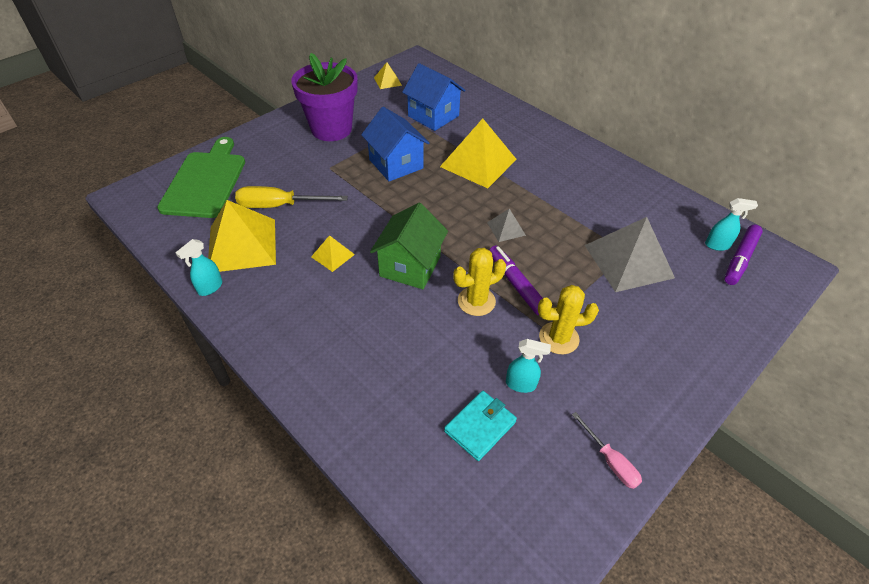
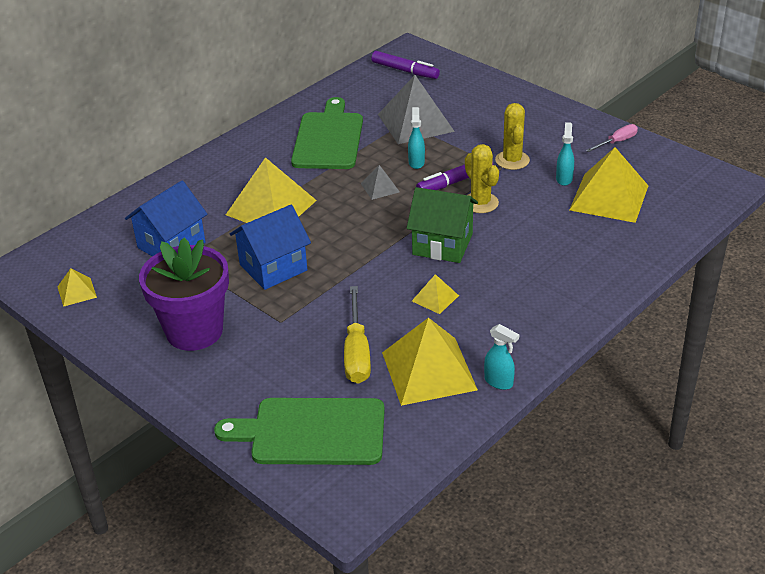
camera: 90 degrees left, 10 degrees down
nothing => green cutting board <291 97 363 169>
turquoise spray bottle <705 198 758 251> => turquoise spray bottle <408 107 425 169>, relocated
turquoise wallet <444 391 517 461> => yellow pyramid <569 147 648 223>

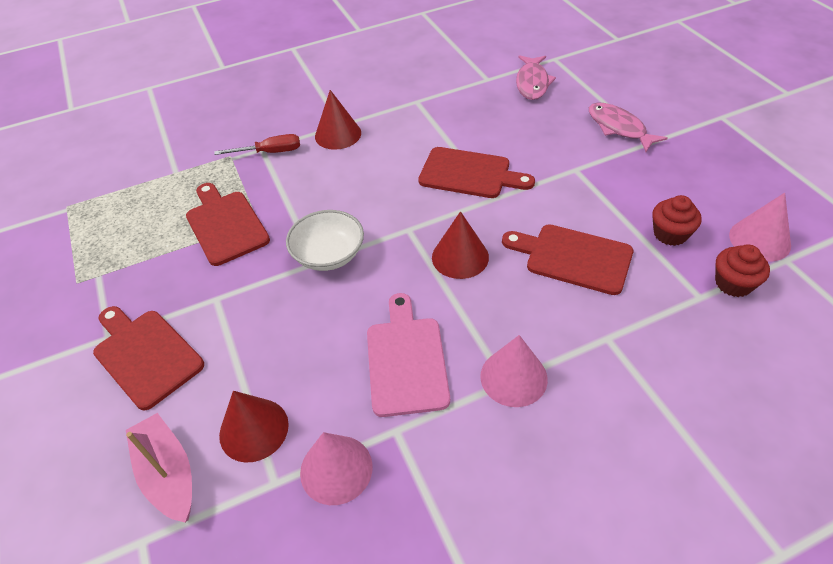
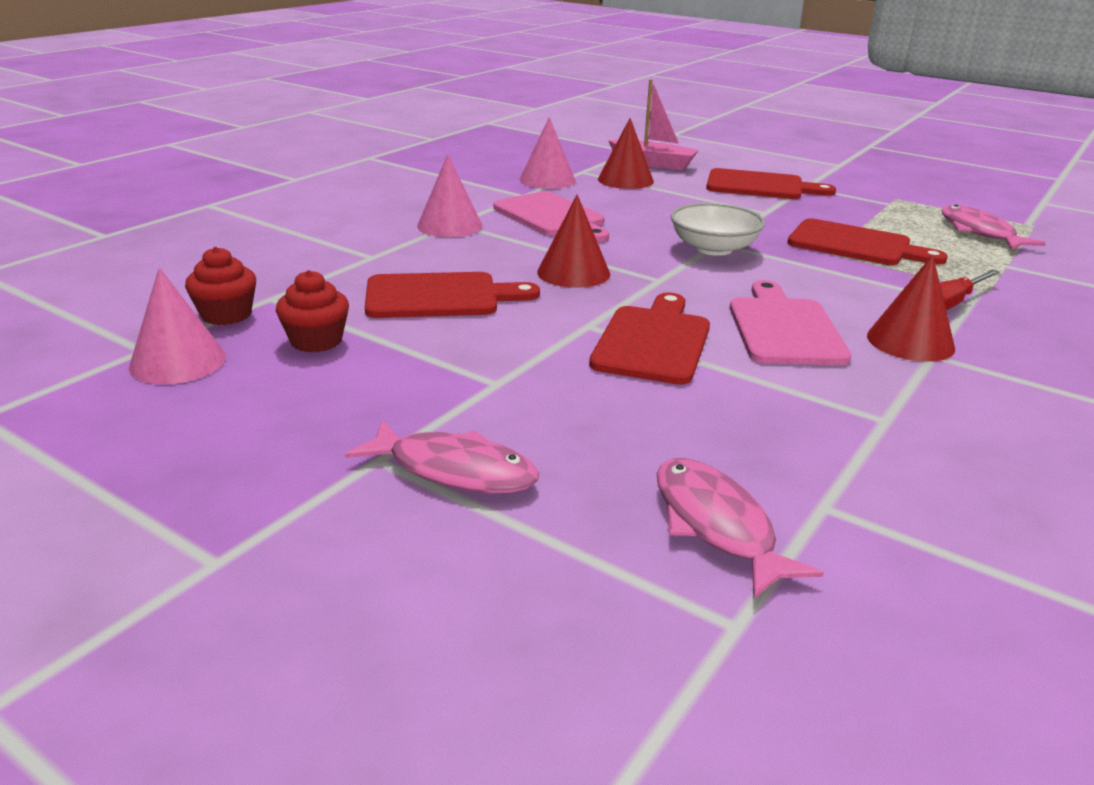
camera: 145 degrees right, 20 degrees down
nothing => pink cutting board <730 280 851 365>
nothing => pink fish <941 205 1046 250>
red cutting board <418 147 535 198> => red cutting board <589 292 710 385>, 120 degrees clockwise

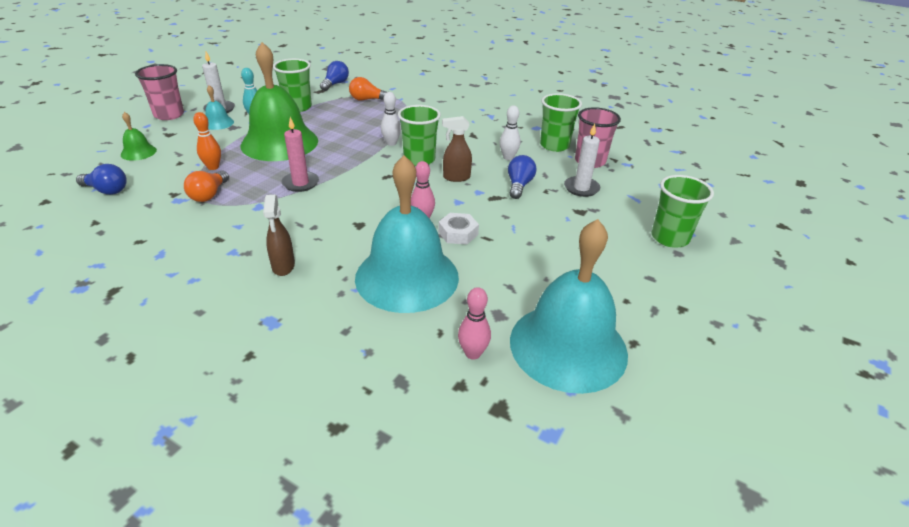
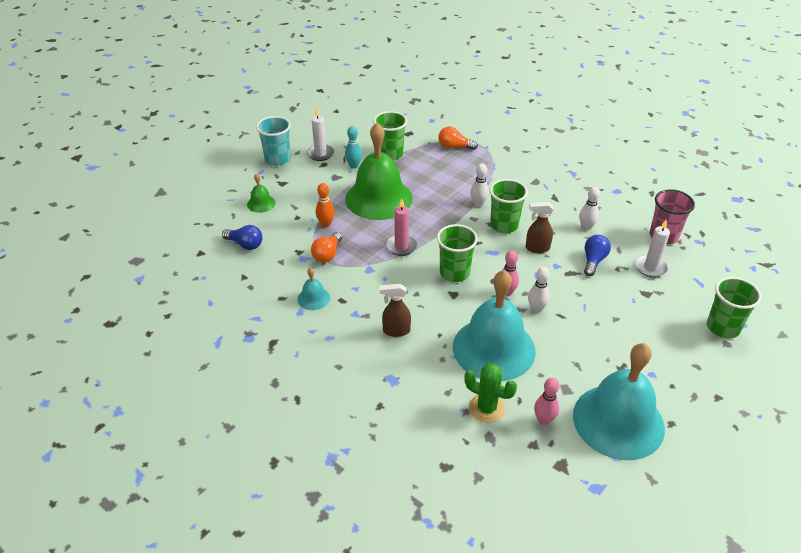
camera: 10 degrees right, 5 degrees up
blue light bulb <320 61 349 91> => nothing
nothing => green cactus <464 363 517 423>
turquoise bell <205 85 234 130> => turquoise bell <298 268 330 310>, relocated
green cup <540 93 582 152> => green cup <437 224 478 282>, relocated
white nut <438 213 479 245> => white bowling pin <528 267 550 313>
pink cup <135 64 184 120> => turquoise cup <256 116 291 166>
brown spray bottle <263 195 295 276> => brown spray bottle <380 284 411 337>, 90 degrees clockwise

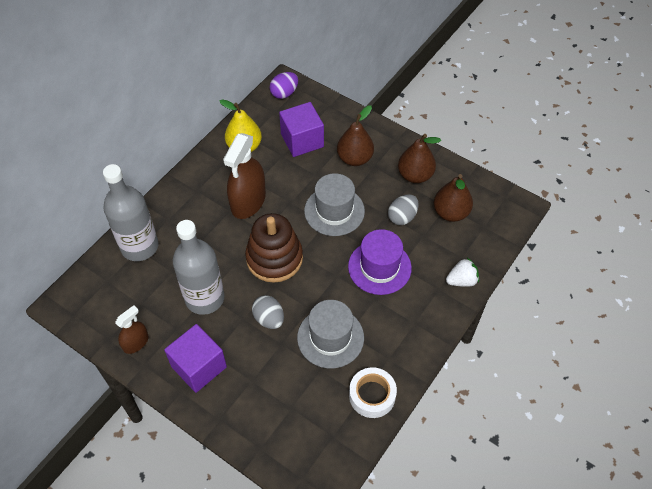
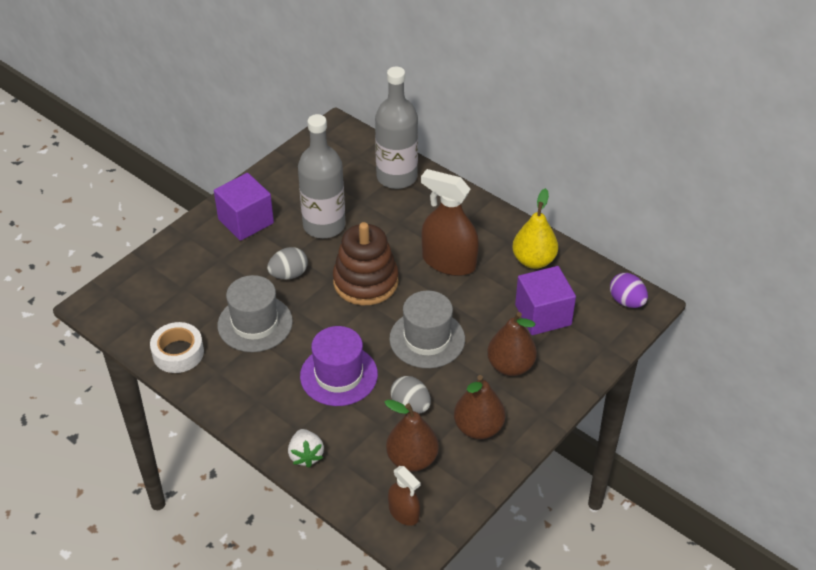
camera: 95 degrees right, 10 degrees down
brown spray bottle <115 305 149 354> => brown spray bottle <388 466 420 526>, relocated

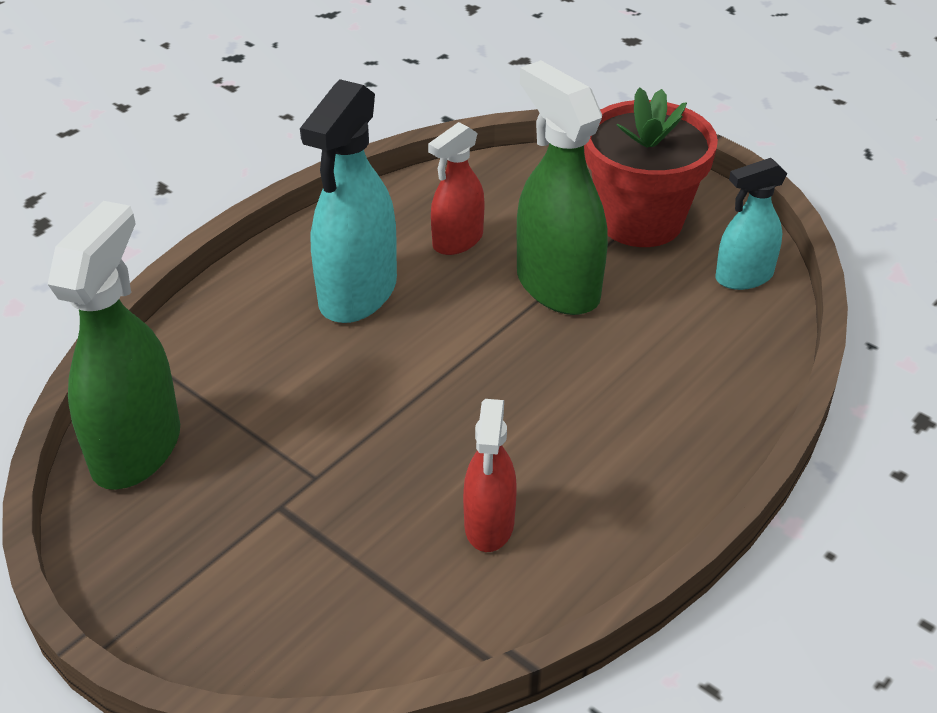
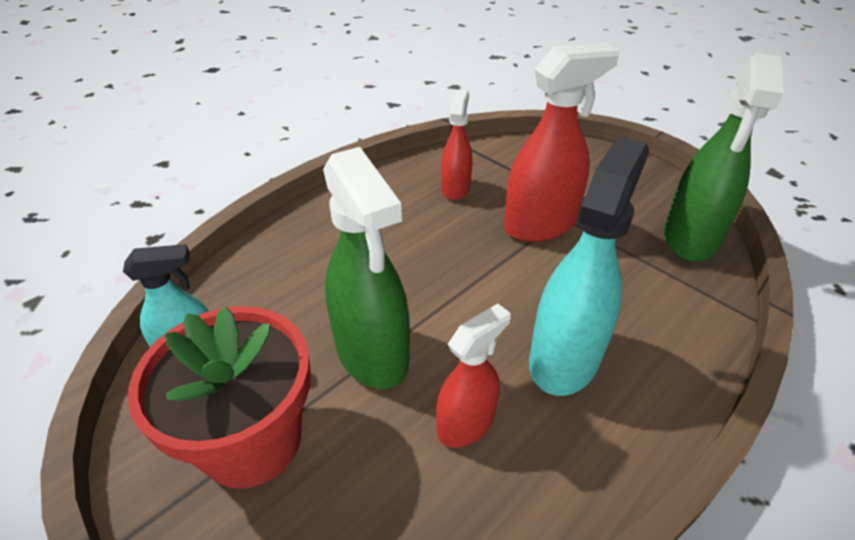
camera: 175 degrees left, 0 degrees up
nothing => red spray bottle <504 43 620 242>

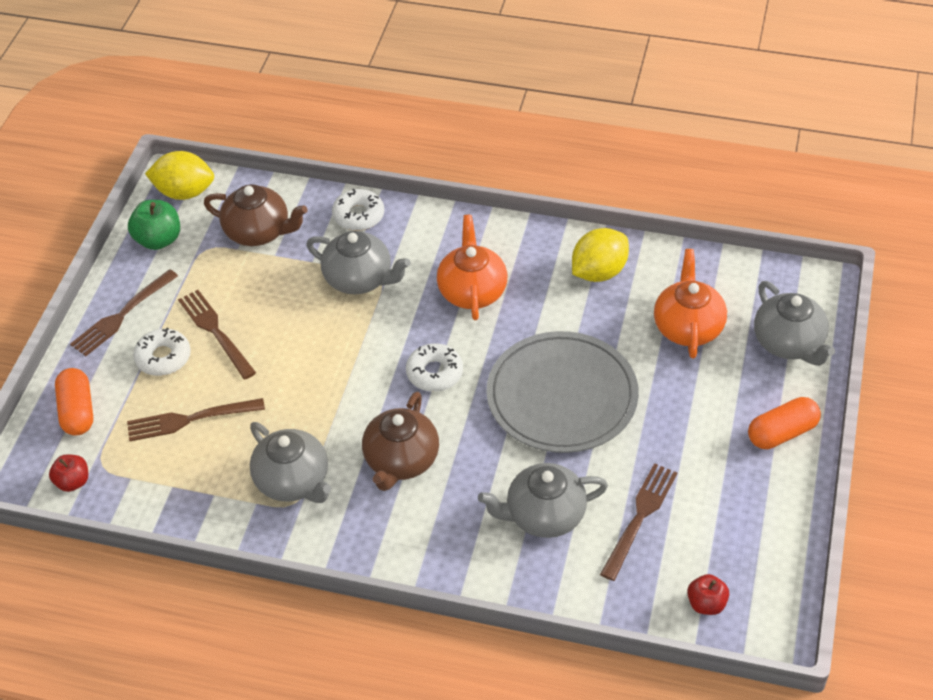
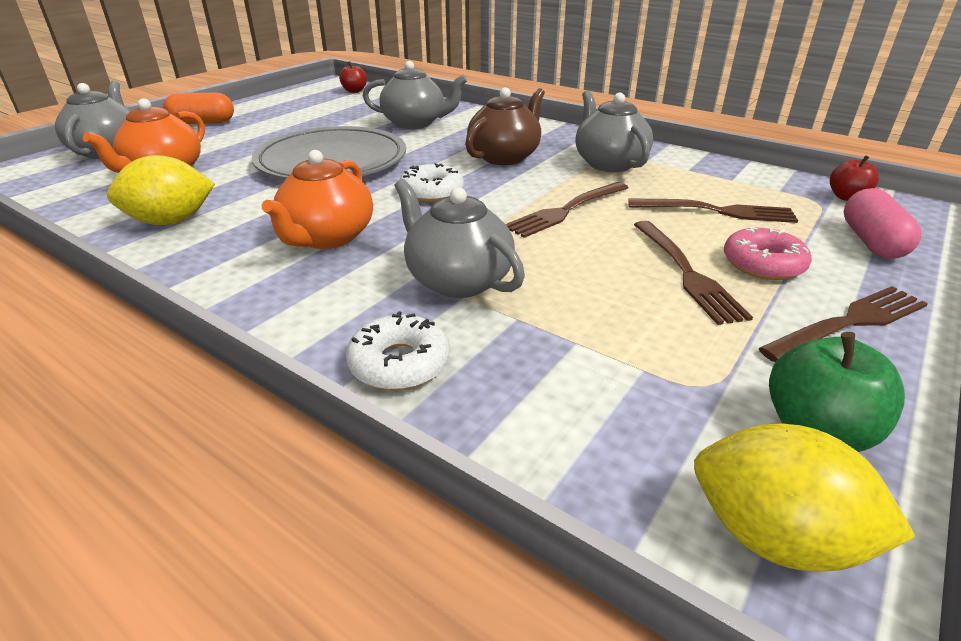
camera: 160 degrees left, 15 degrees down
brown teapot <204 184 308 246> => nothing
brown fork <600 463 677 581> => brown fork <506 182 628 238>, relocated
orange capsule <55 368 93 436> => pink capsule <844 188 921 259>
white donut <133 327 191 376> => pink donut <724 227 812 280>

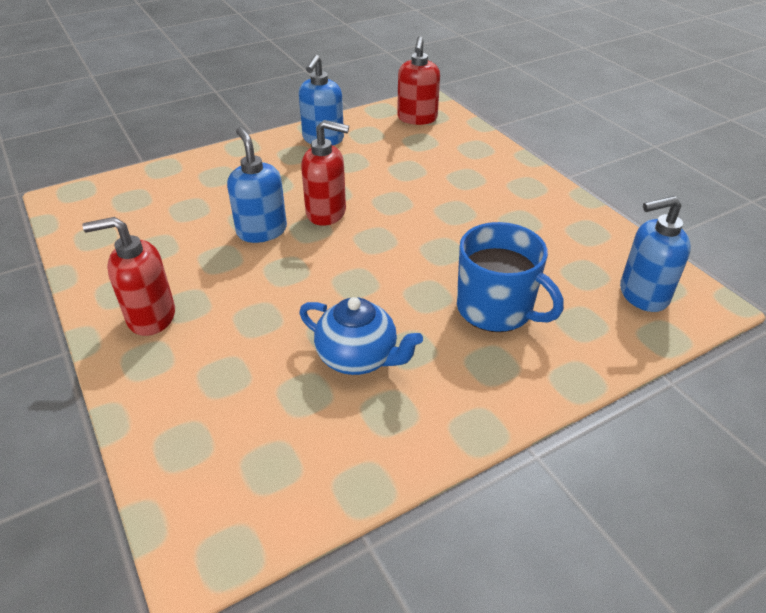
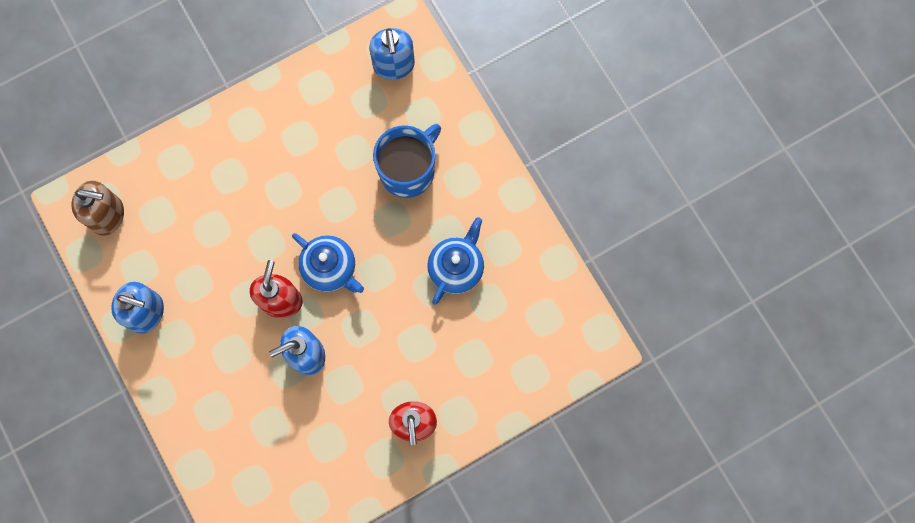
camera: 90 degrees left, 35 degrees up
nothing => blue teapot <292 233 364 293>
red soap dispenser <397 36 440 125> => brown soap dispenser <72 181 124 236>

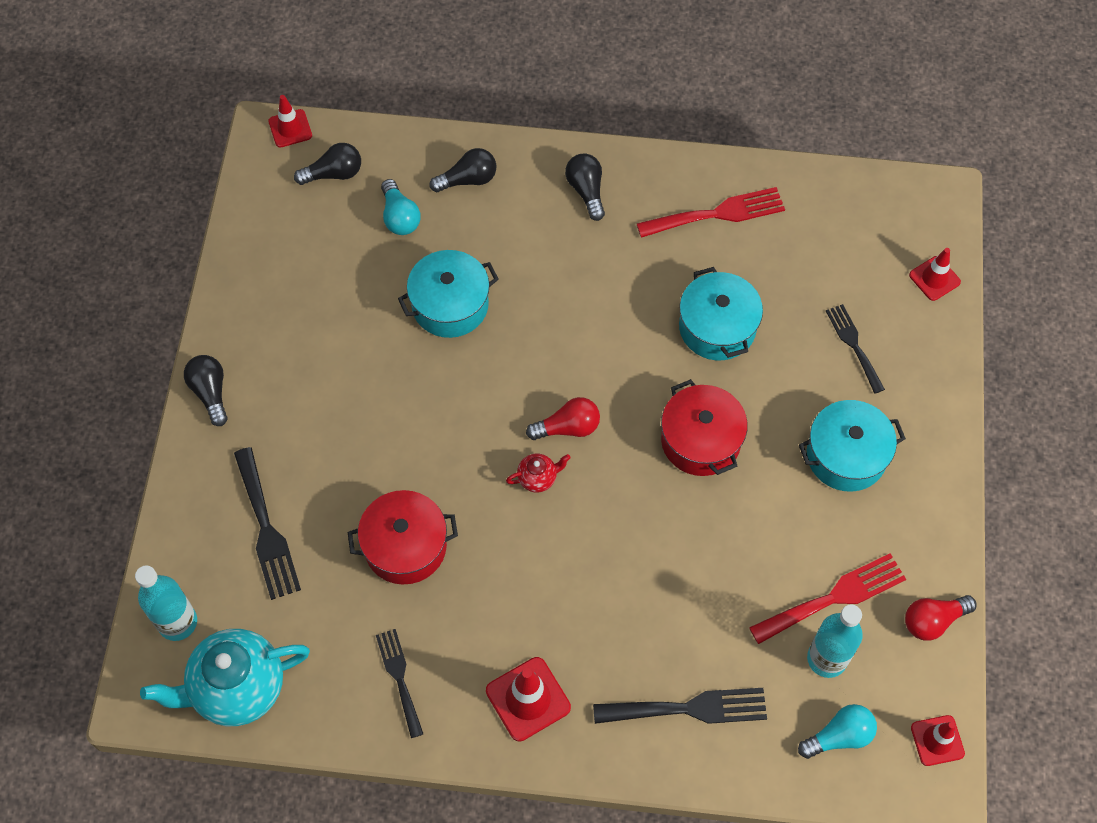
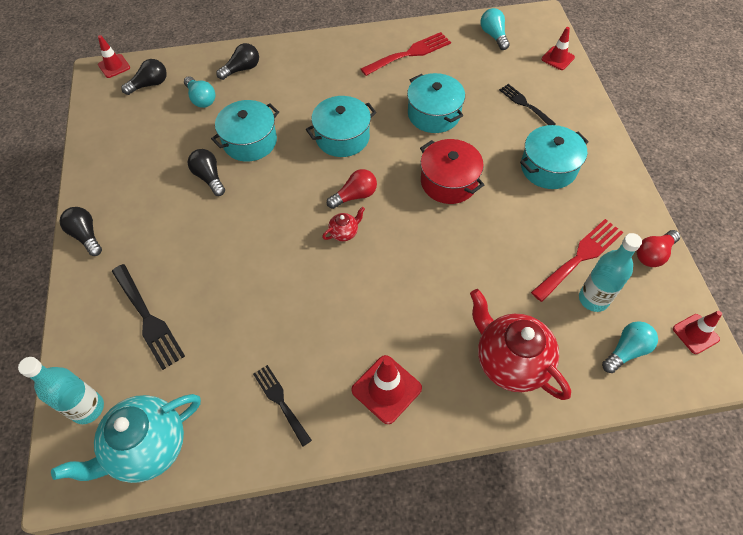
camera: 15 degrees left, 5 degrees down
red pot <348 490 458 584> => nothing
nothing => turquoise pot <306 96 377 157>
nothing => turquoise light bulb <480 8 510 50>
black light bulb <565 153 605 221> => black light bulb <188 149 225 196>, relocated
black fork <593 688 767 724> => red teapot <470 289 571 400>

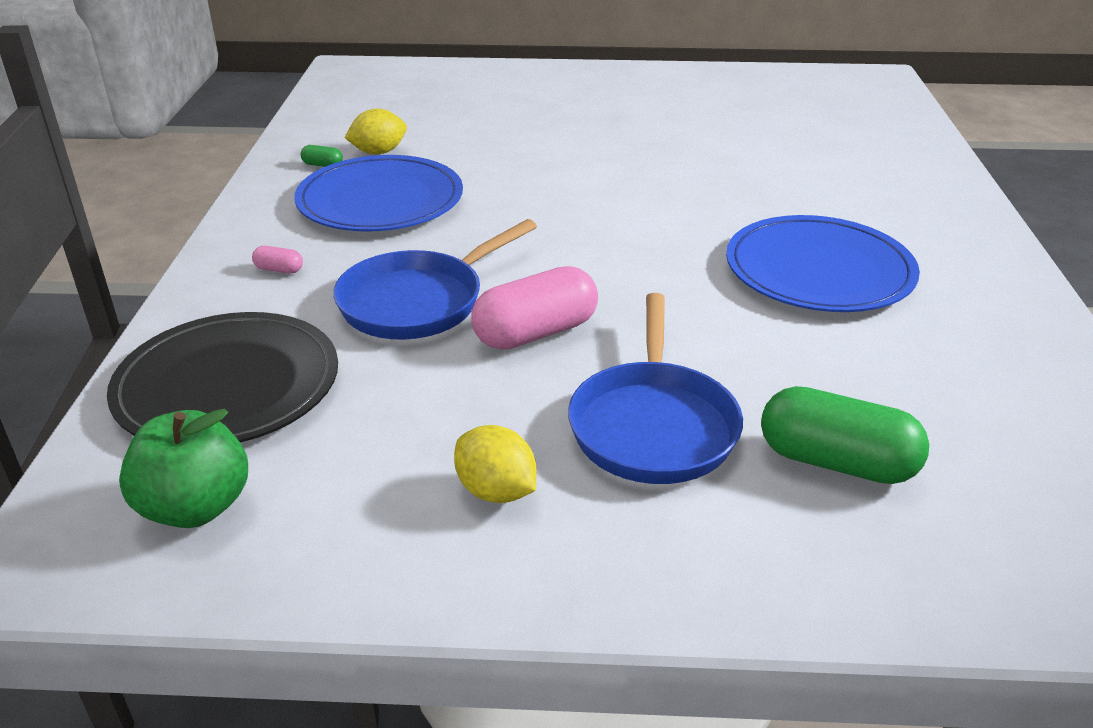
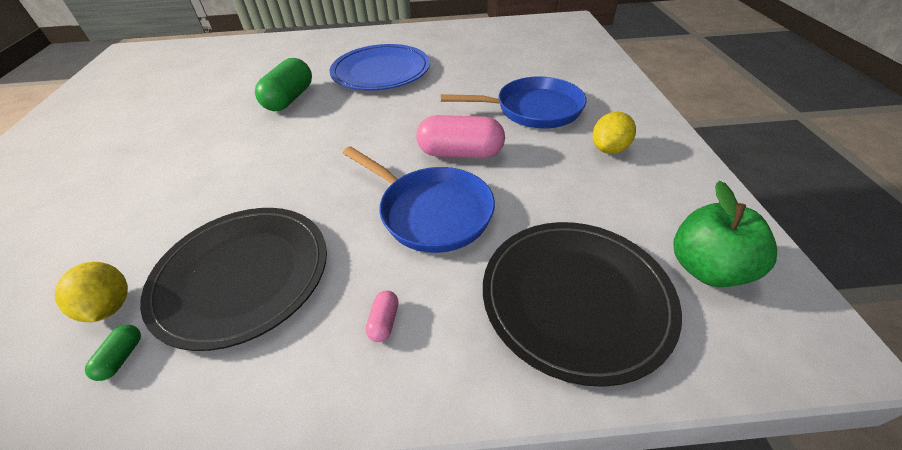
camera: 95 degrees left, 10 degrees up
green capsule <761 386 929 484> => green capsule <255 58 312 111>, relocated
blue plate <294 155 463 231> => black plate <140 208 327 351>
pink capsule <471 266 598 350> => pink capsule <416 115 505 158>, 45 degrees counterclockwise

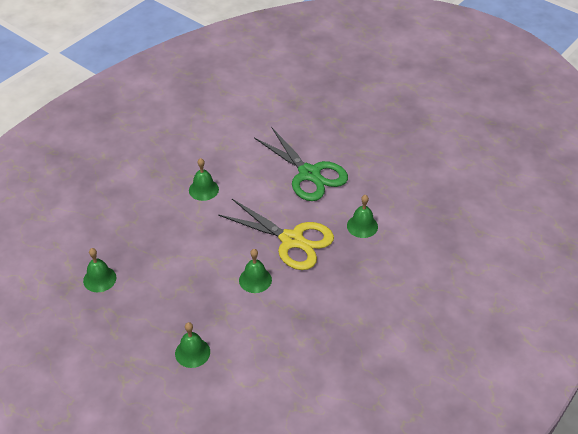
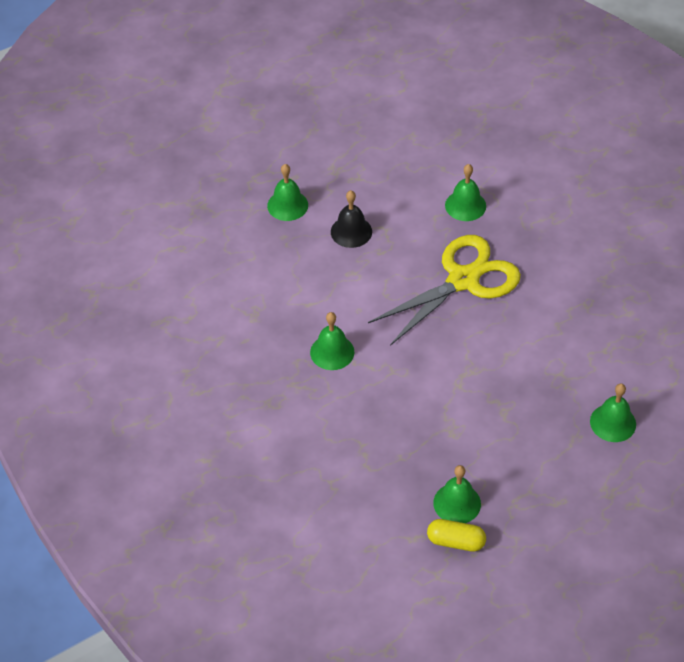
camera: 70 degrees left, 5 degrees up
nothing => yellow capsule <427 519 486 552>
green bell <239 249 272 293> => green bell <267 164 308 221>, relocated
green scissors <254 128 348 201> => black bell <331 190 372 248>

